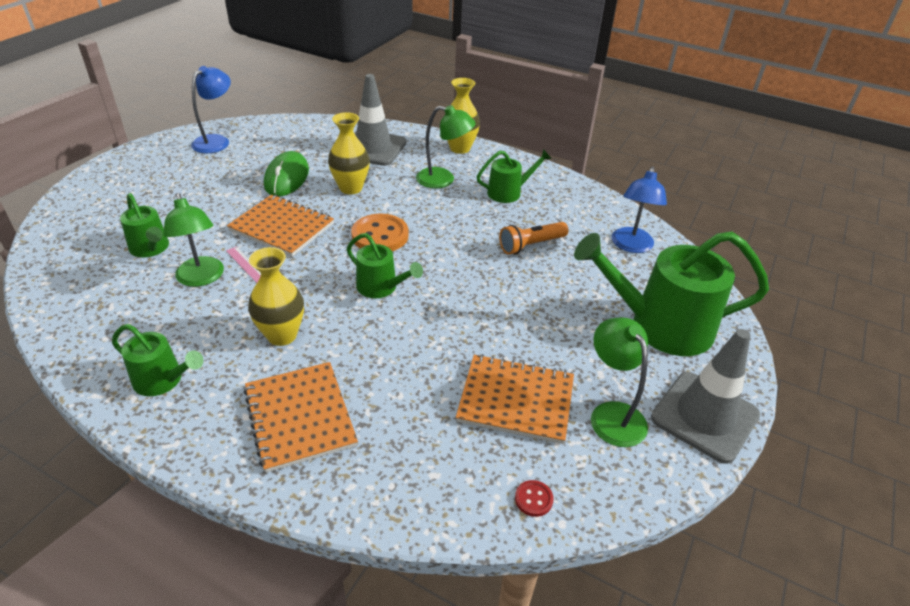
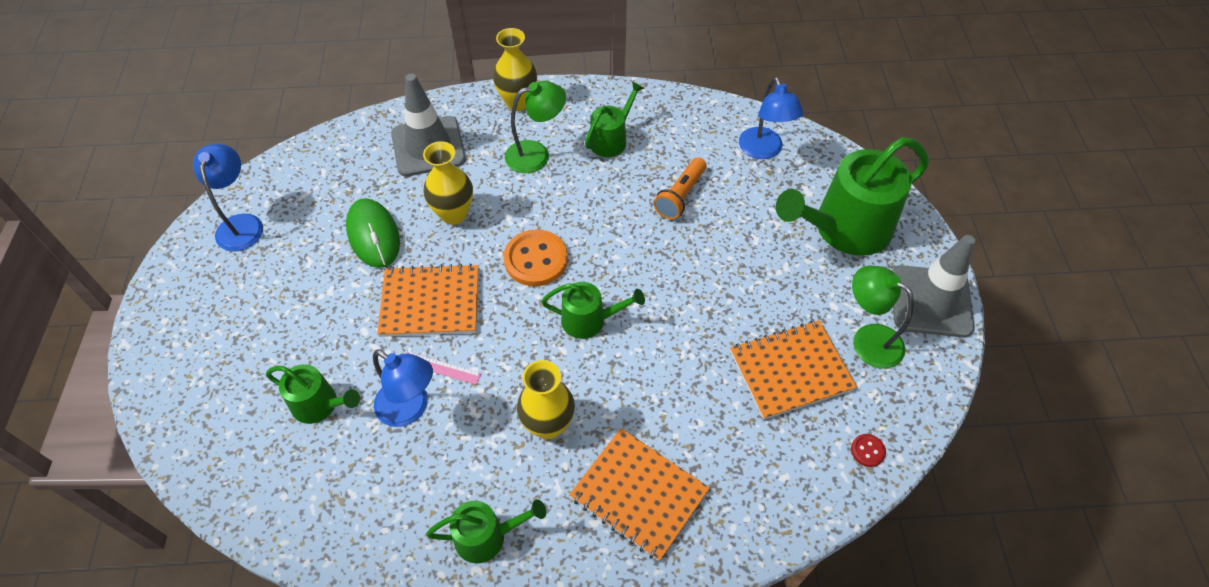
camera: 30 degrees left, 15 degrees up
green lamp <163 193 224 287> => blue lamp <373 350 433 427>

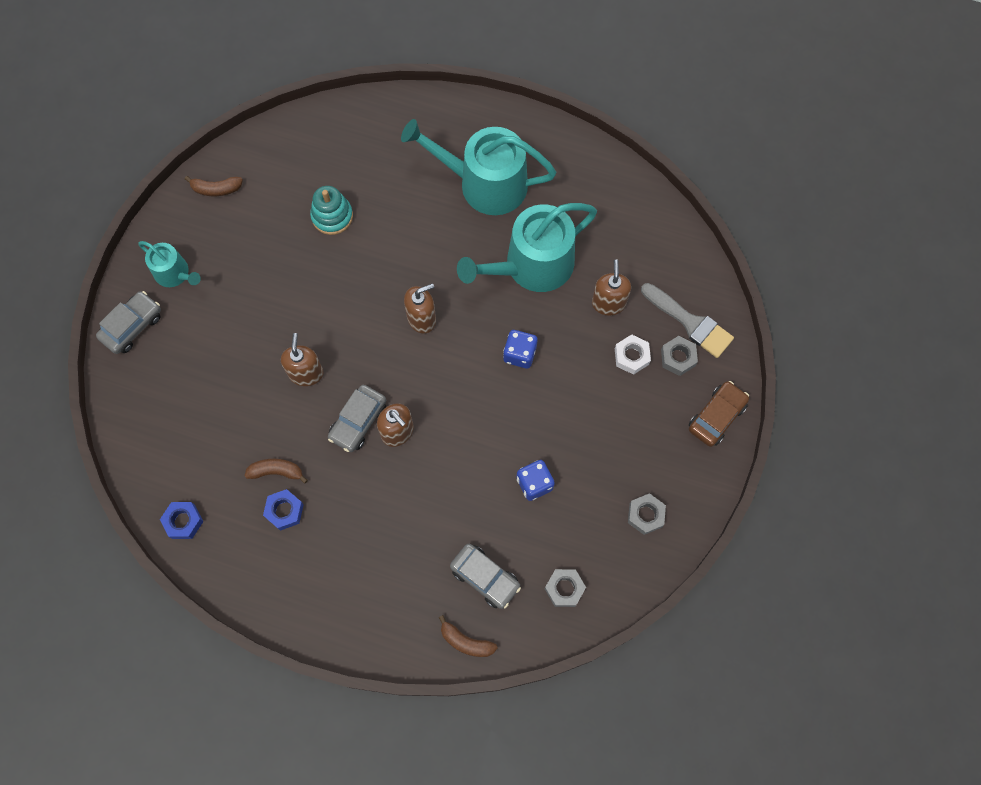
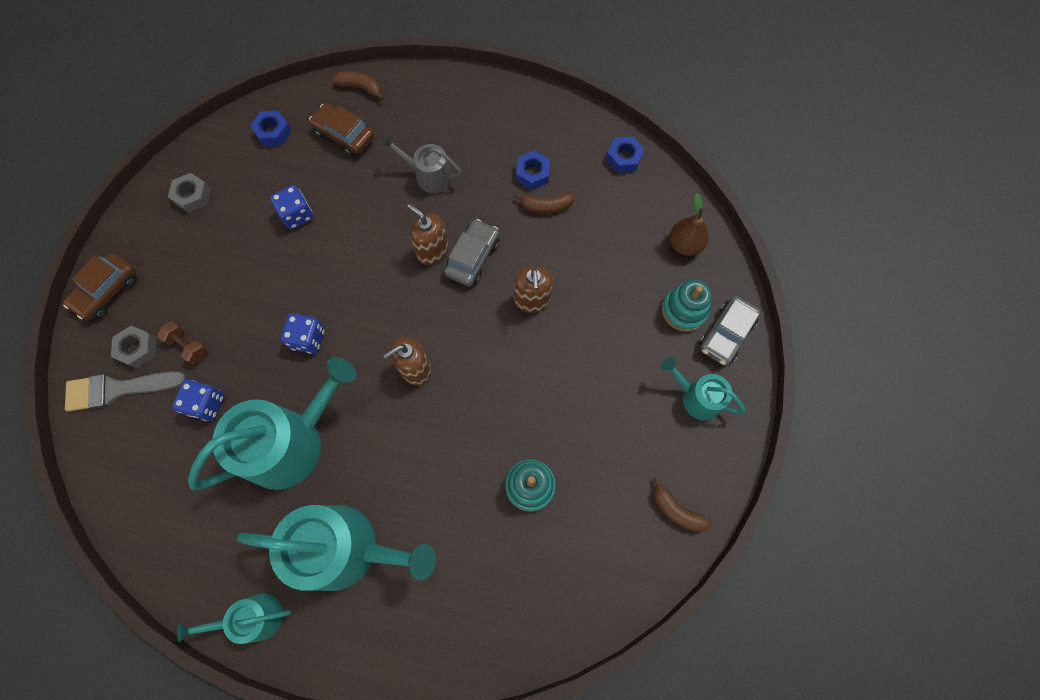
camera: 175 degrees right, 0 degrees up
nothing => turquoise watering can <177 593 291 644>
nothing => grey watering can <381 135 462 193>
nothing => turquoise stacking toy <662 280 712 332>
nothing => brown pear <670 193 709 256>
brown soap dispenser <592 259 631 316> => blue dice <172 380 224 421>
white nut <615 334 651 375> => brown dumbbell <157 321 207 364>
grey car <450 544 521 609> => brown car <309 103 374 156>
grey nut <545 569 586 607> => blue nut <250 110 291 146>
brown banana <185 176 243 196> => brown banana <654 477 712 532>, 135 degrees counterclockwise
grey brush <641 283 734 358> => grey brush <65 371 186 412>, 45 degrees counterclockwise

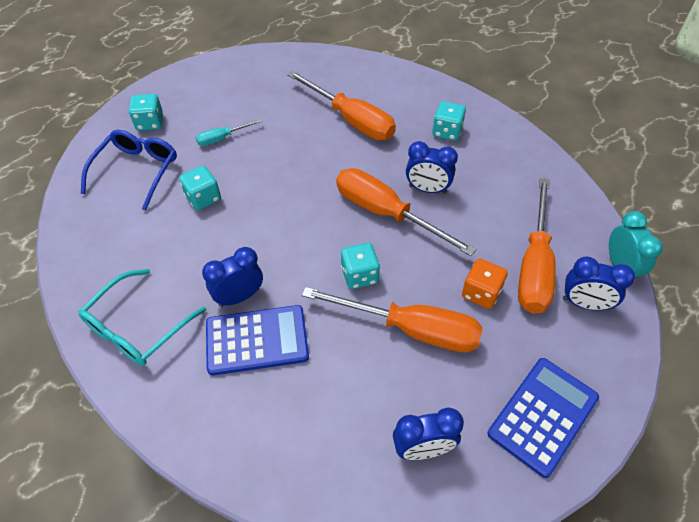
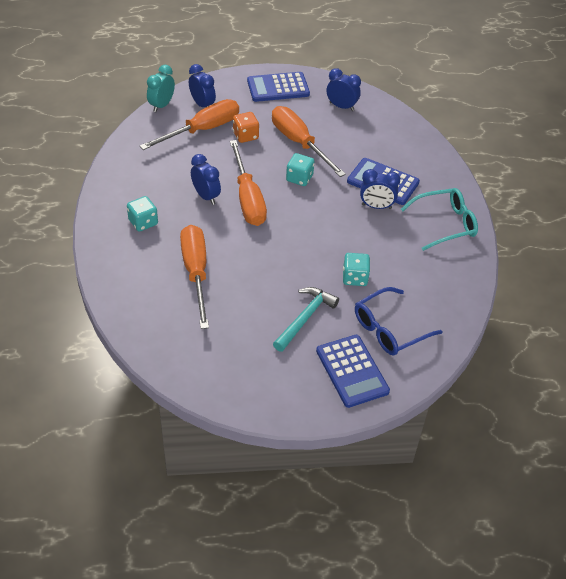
camera: 145 degrees left, 5 degrees down
turquoise dice <129 94 163 131> => blue calculator <316 335 390 408>
turquoise screwdriver <196 119 262 146> => turquoise hammer <273 287 339 352>

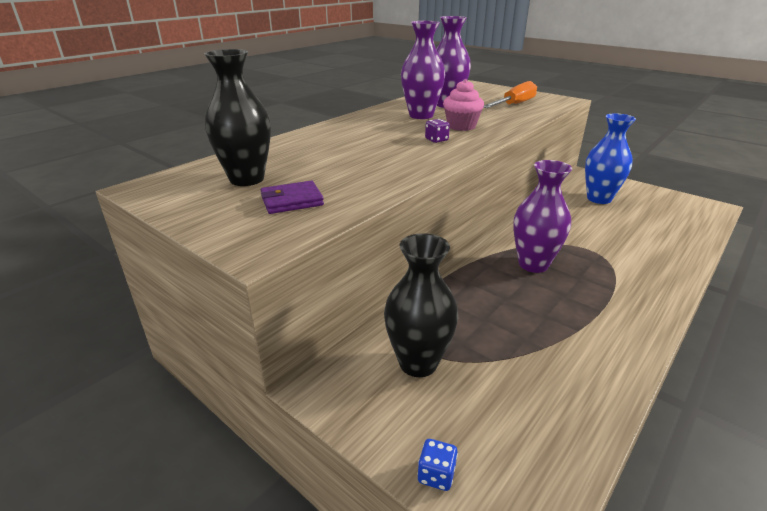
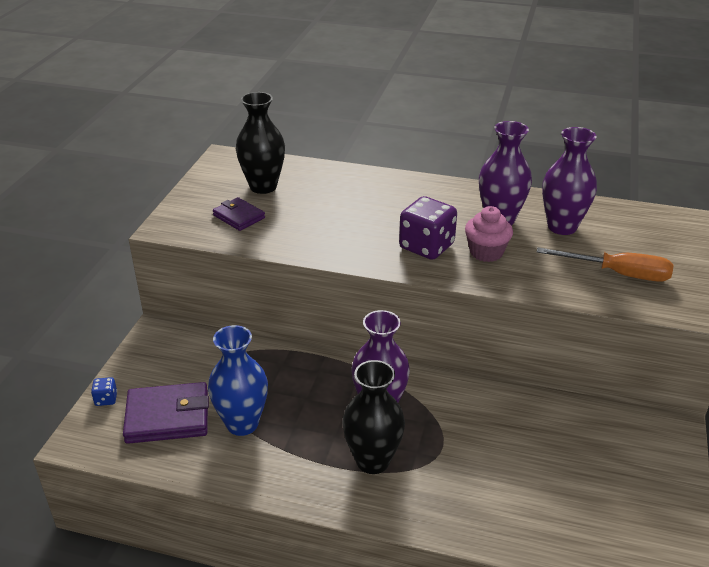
camera: 65 degrees right, 5 degrees up
nothing => purple wallet <123 382 209 444>
black vase <384 233 458 377> => black vase <342 360 405 474>, relocated
blue vase <585 113 636 204> => blue vase <208 325 268 436>, relocated
purple dice <425 119 450 143> => purple dice <399 196 457 260>, x2.19

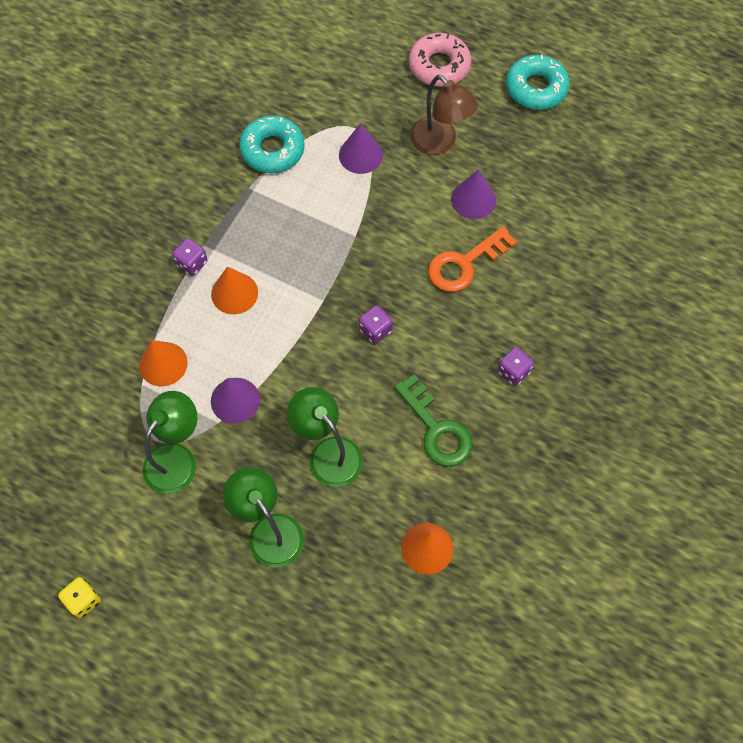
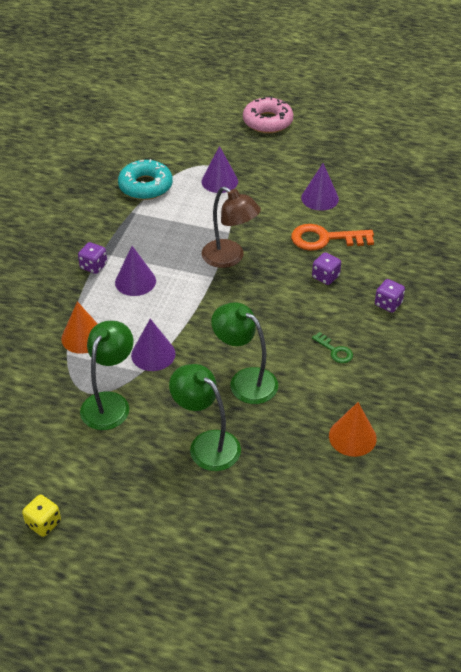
camera: 10 degrees left, 20 degrees down
turquoise donut <506 55 570 110> => nothing
purple dice <359 306 393 344> => purple dice <312 252 341 285>, relocated
brown lamp <410 75 478 155> => brown lamp <202 186 261 268>, relocated
orange cone <211 266 258 314> => purple cone <115 246 156 296>
orange key <428 226 517 292> => orange key <291 224 374 251>, 45 degrees clockwise
green key <394 374 473 467> => green key <312 332 353 363>, x0.52

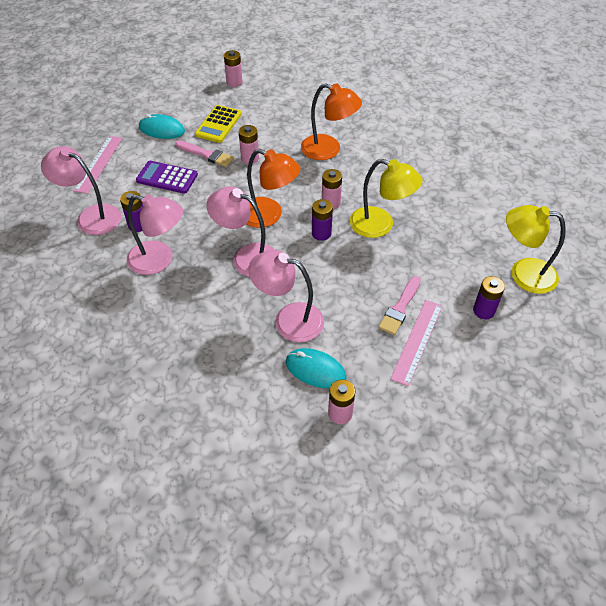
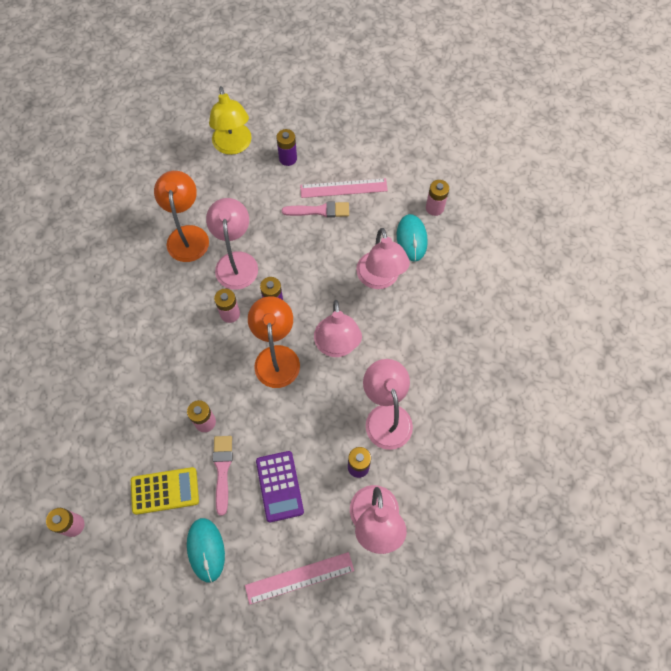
camera: 120 degrees left, 15 degrees up
orange lamp <301 83 362 160> => orange lamp <154 171 209 262>, relocated
yellow lamp <350 159 422 238> => pink lamp <206 198 258 290>

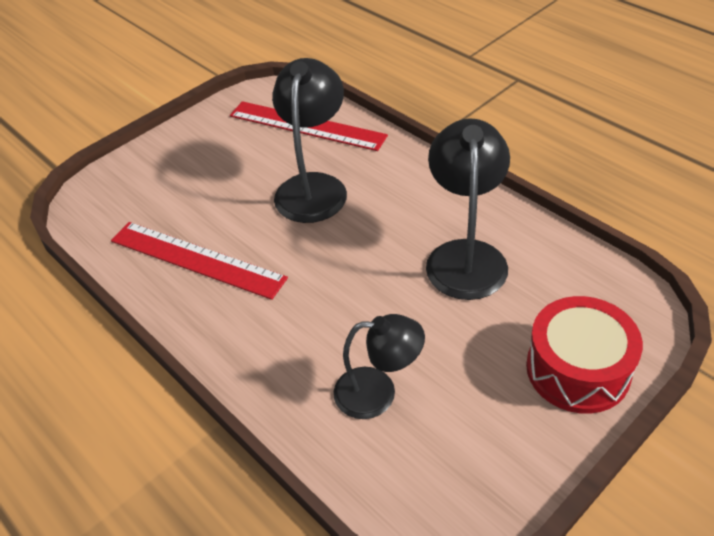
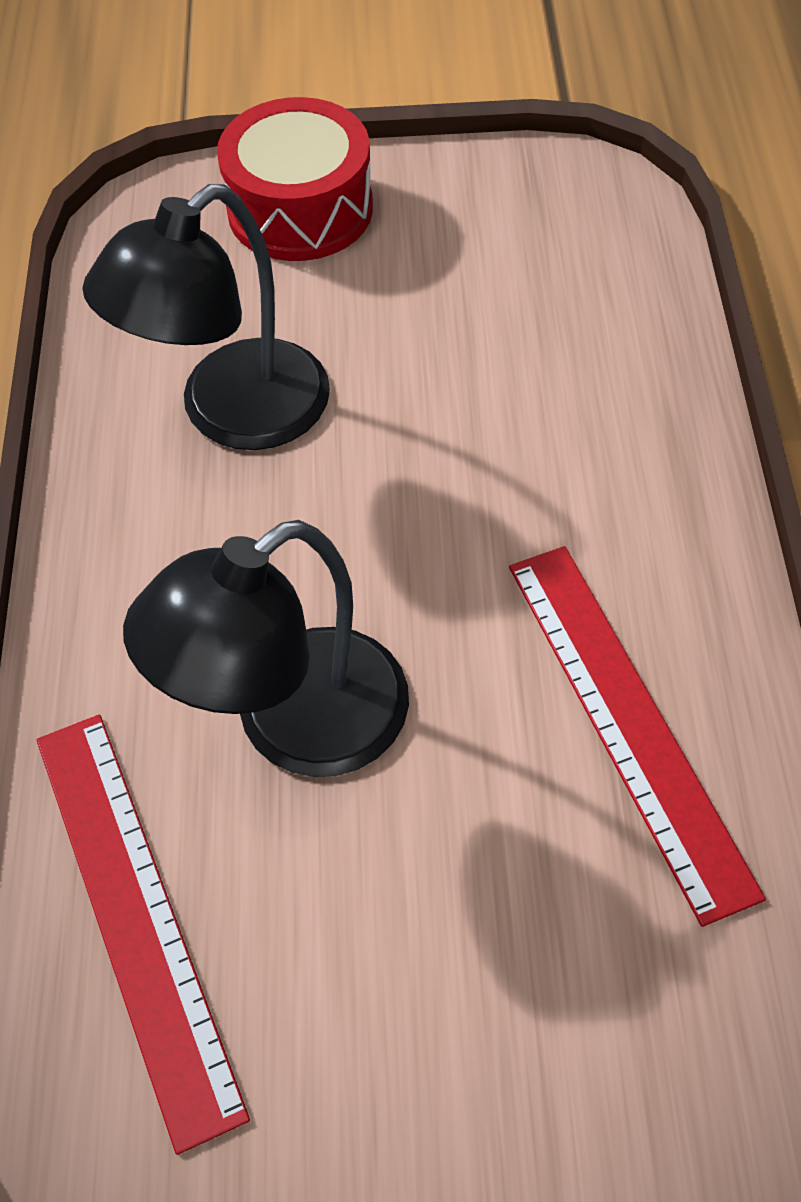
camera: 140 degrees left, 10 degrees up
black lamp <333 314 425 419> => nothing

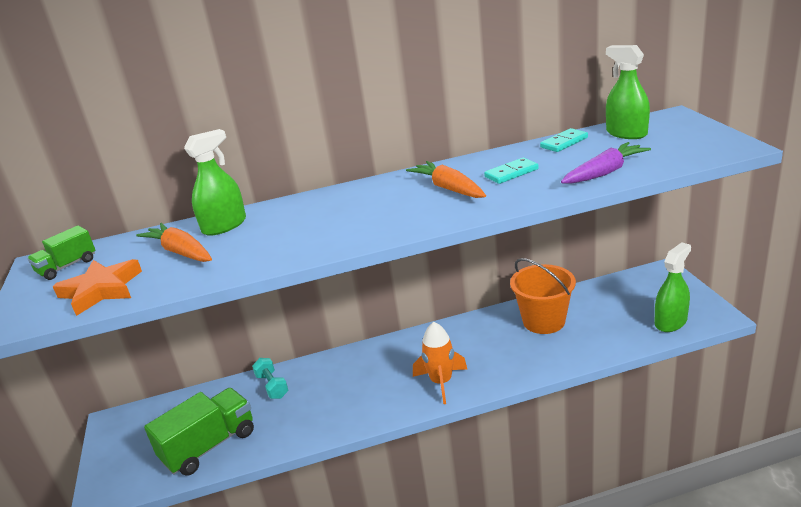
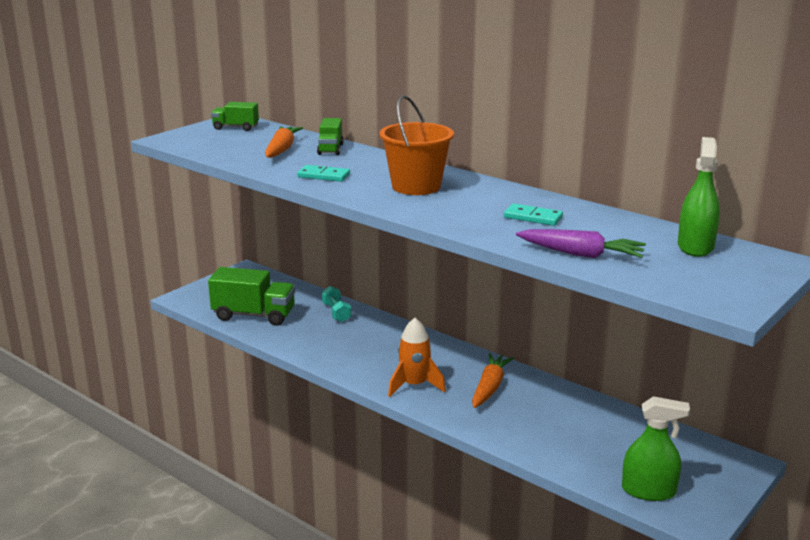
camera: 50 degrees right, 5 degrees down
orange star <53 259 142 316> => nothing
orange carrot <406 161 486 198> => orange carrot <472 353 514 408>, relocated
orange bucket <510 258 576 334> => orange bucket <379 95 454 195>, relocated
turquoise domino <540 128 588 152> => turquoise domino <297 165 350 182>, relocated
green spray bottle <184 129 246 236> => green truck <317 118 344 155>
turquoise dumbbell <252 358 288 399> => turquoise dumbbell <322 286 352 322>, 45 degrees counterclockwise

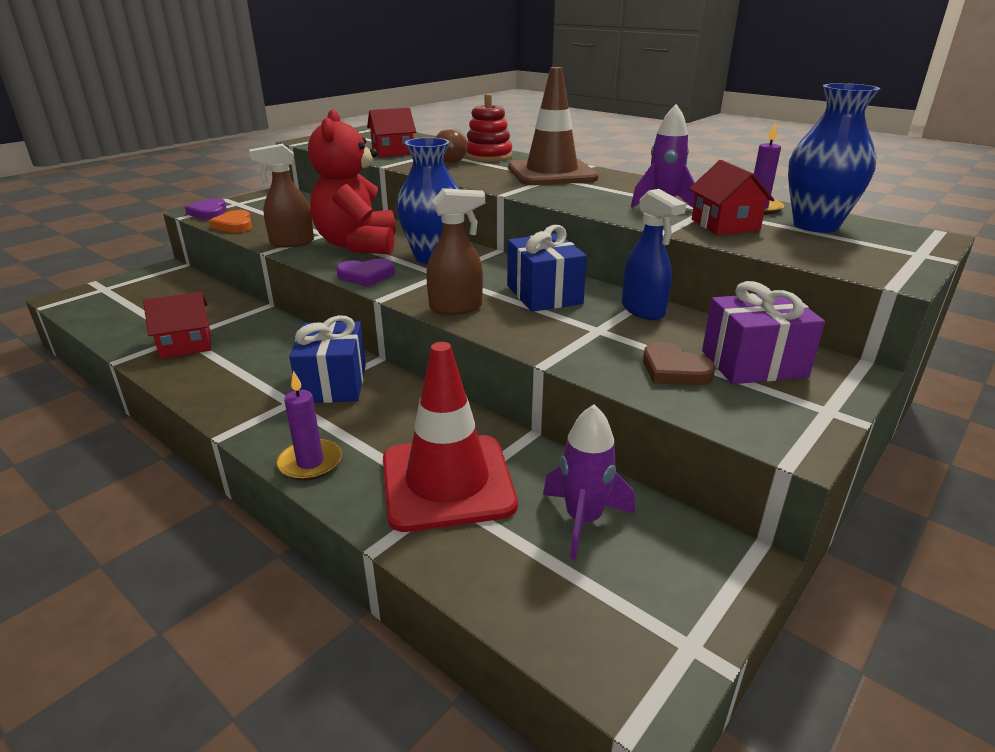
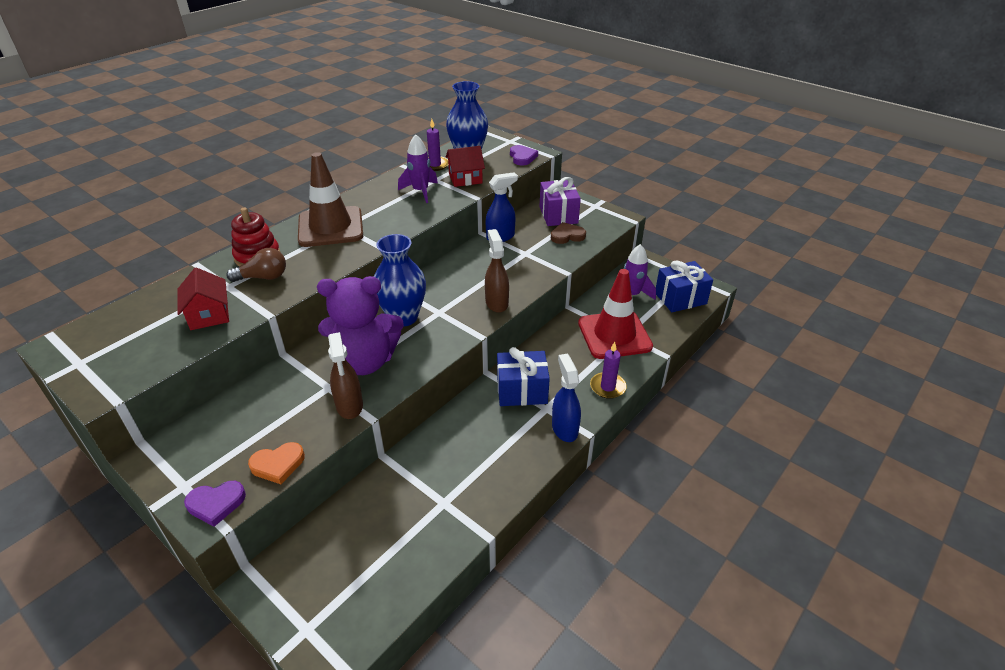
camera: 90 degrees left, 10 degrees up
red house <143 292 211 359> => nothing
nothing => blue spray bottle <552 354 581 442>
purple heart <336 259 395 287> => purple heart <510 145 538 165>, relocated
blue gift <507 225 587 312> => blue gift <656 260 713 312>, relocated
red teddy bear <308 109 396 254> => purple teddy bear <317 276 404 375>
brown heart <643 342 715 386> => brown heart <551 222 586 244>, 150 degrees counterclockwise

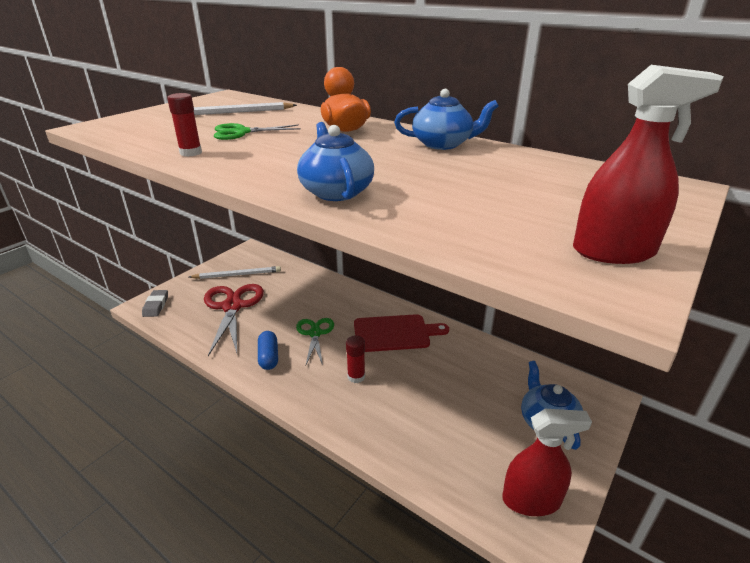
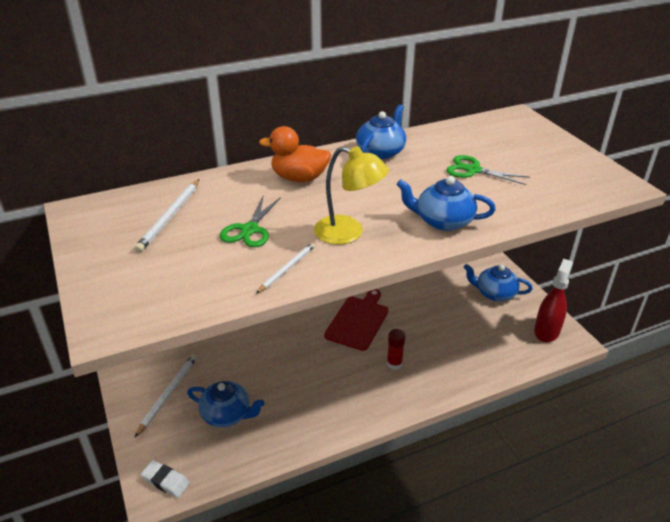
camera: 60 degrees left, 5 degrees up
blue capsule <258 331 278 370> => nothing
red spray bottle <573 65 724 264> => nothing
nothing => yellow lamp <314 146 389 245>
green scissors <296 318 334 365> => green scissors <446 155 530 185>, relocated
red glue stick <167 93 202 157> => white pencil <256 242 315 294>
red scissors <204 284 264 356> => blue teapot <187 381 265 427>
grey eraser <142 290 168 317> => white eraser <141 460 190 498>

